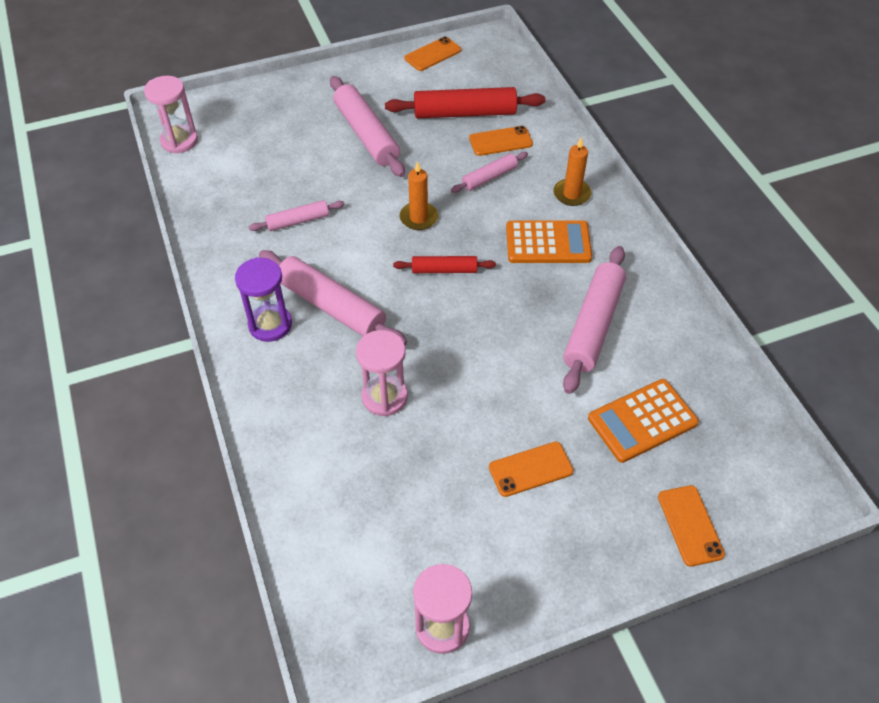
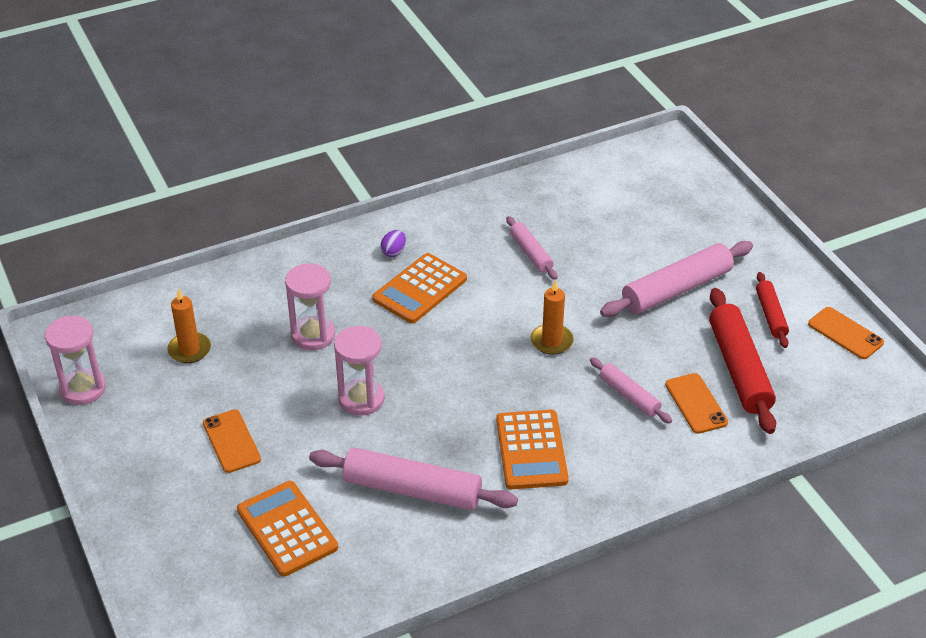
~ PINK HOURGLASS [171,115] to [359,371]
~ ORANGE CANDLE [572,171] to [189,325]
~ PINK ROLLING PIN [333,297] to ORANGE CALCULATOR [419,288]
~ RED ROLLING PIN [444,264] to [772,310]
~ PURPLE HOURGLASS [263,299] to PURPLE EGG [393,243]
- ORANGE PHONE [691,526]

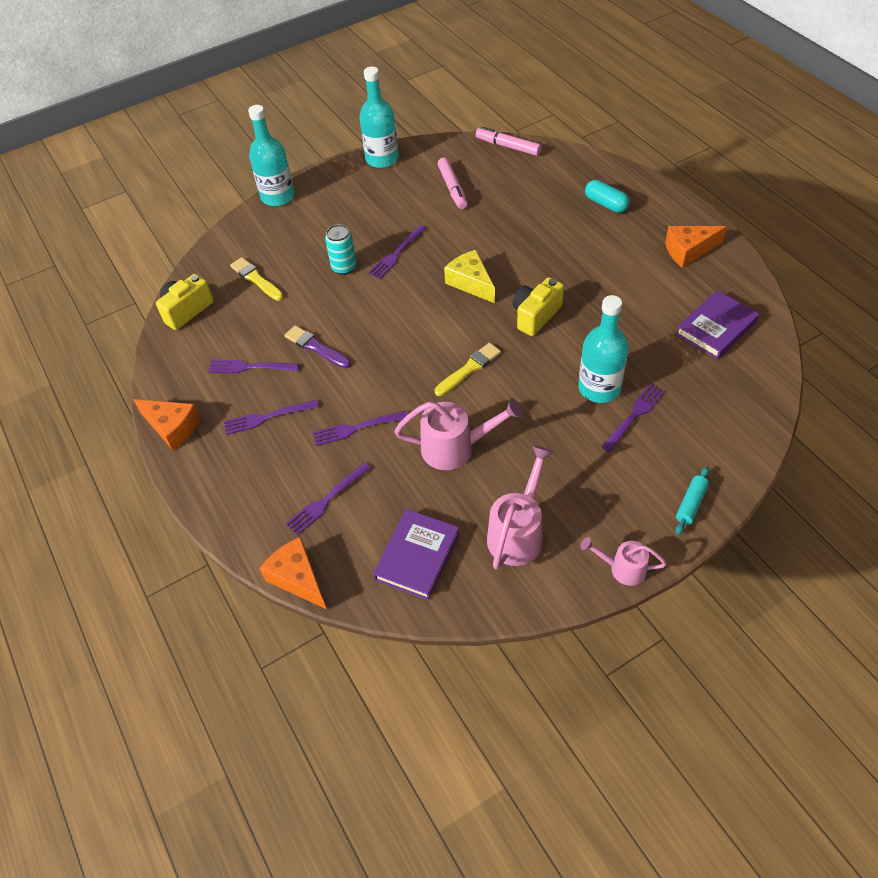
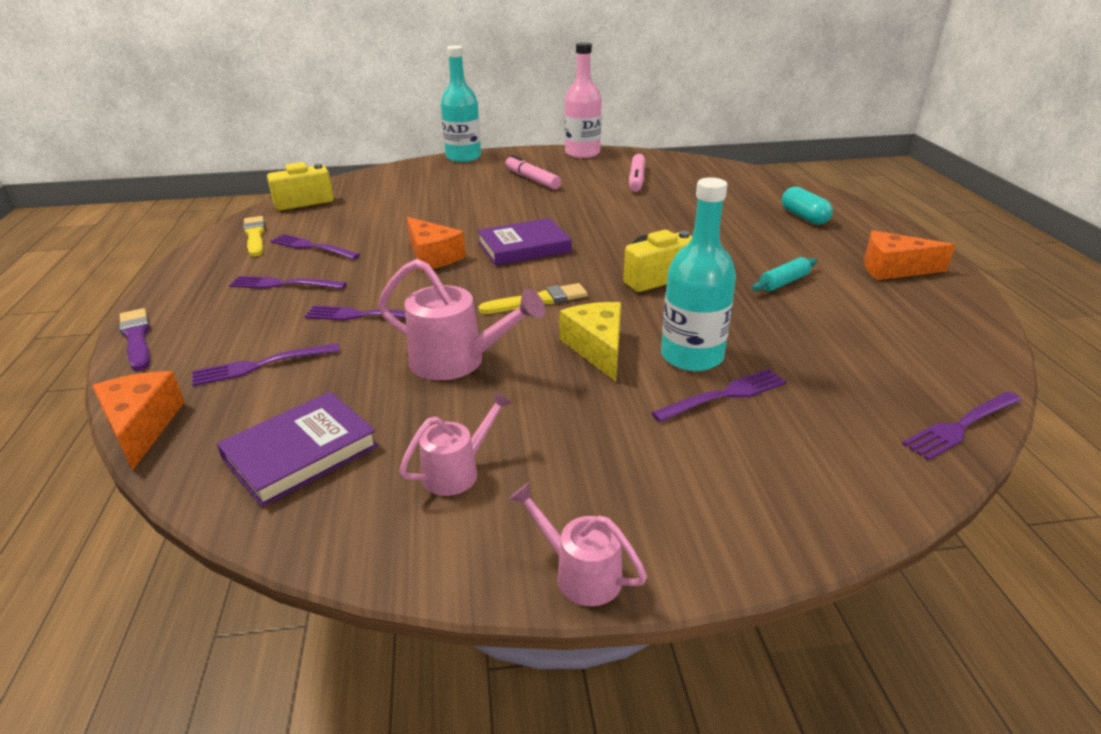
~ TURQUOISE BOTTLE [379,117] to PINK BOTTLE [583,100]
~ PINK MARKER [509,141] to [533,172]
- TURQUOISE CAN [341,249]
~ PURPLE FORK [397,252] to [962,425]
~ YELLOW CHEESE [469,276] to [590,341]
~ YELLOW BRUSH [257,279] to [254,236]
~ PURPLE BOOK [717,324] to [524,242]
~ PURPLE BRUSH [317,347] to [134,339]
~ ORANGE CHEESE [167,425] to [436,244]
~ PINK WATERING CAN [520,507] = [455,443] x0.61
~ TURQUOISE ROLLING PIN [692,500] to [784,274]

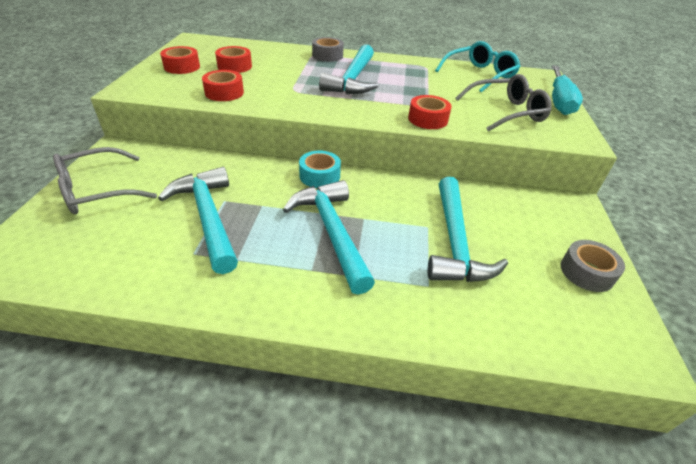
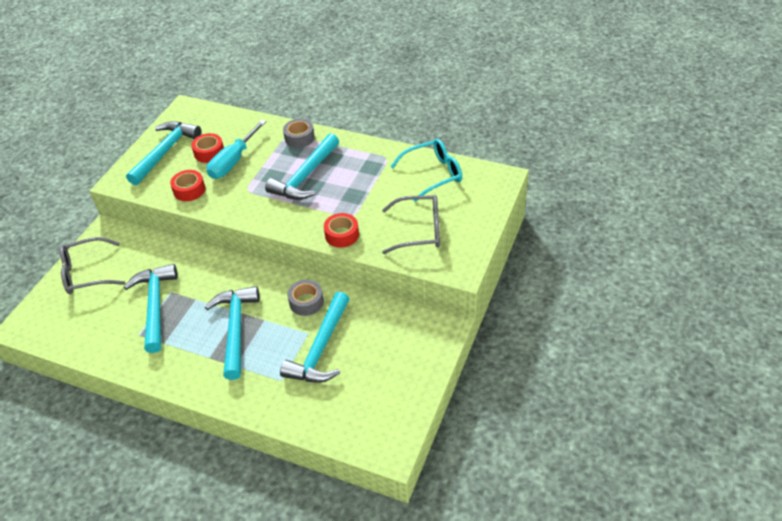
~ RED TAPE [180,60] to TURQUOISE HAMMER [163,153]
~ TURQUOISE SCREWDRIVER [567,90] to [236,149]
- TURQUOISE TAPE [320,169]
~ GREY TAPE [593,266] to [305,298]

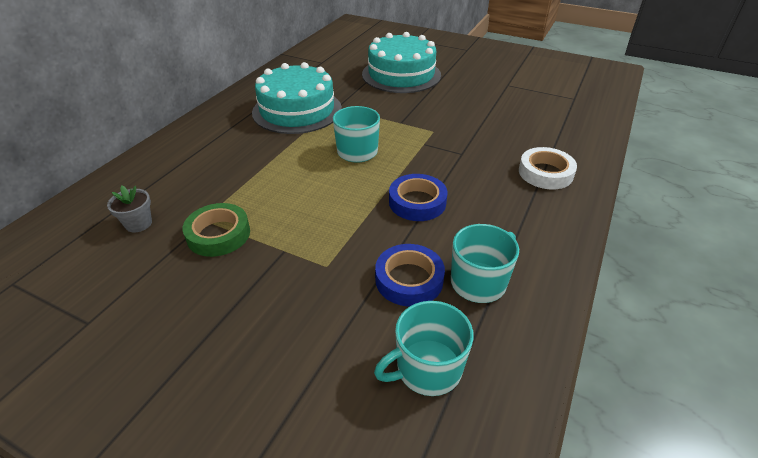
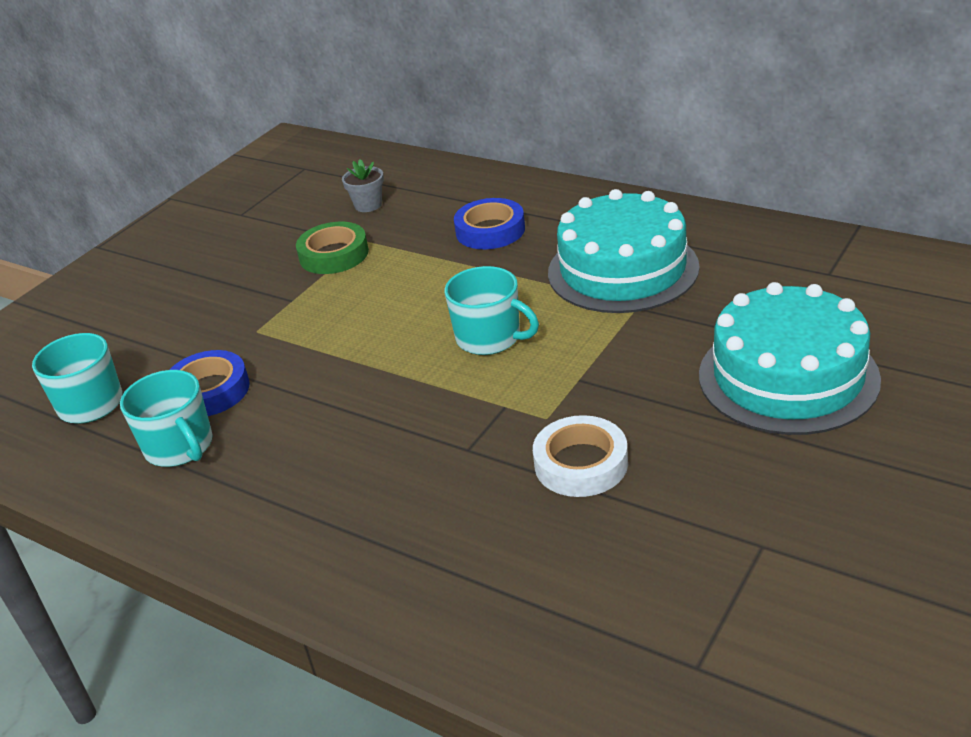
~ WHITE TAPE [548,168] to [580,456]
~ BLUE TAPE [418,197] to [489,223]

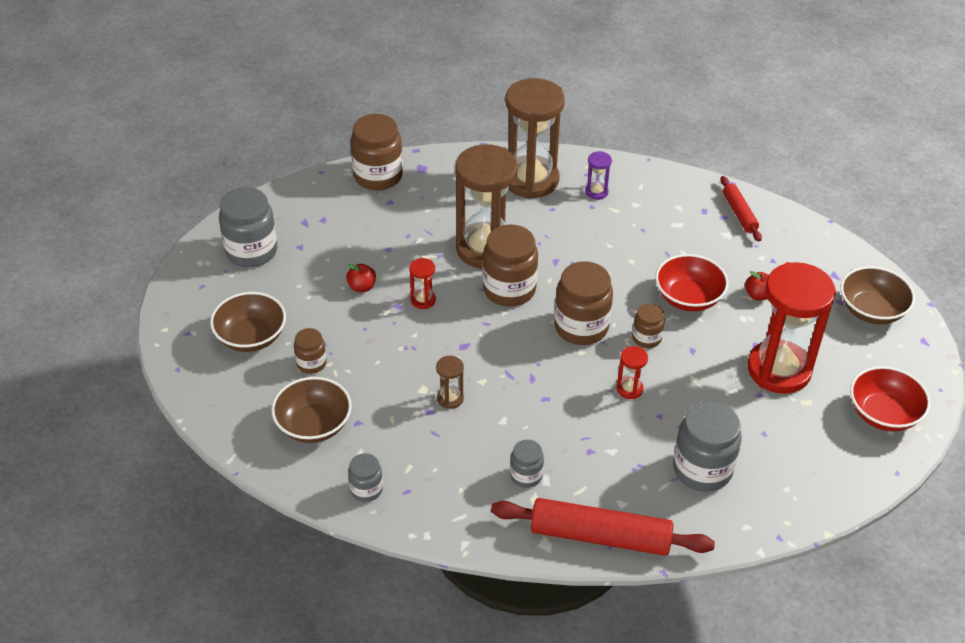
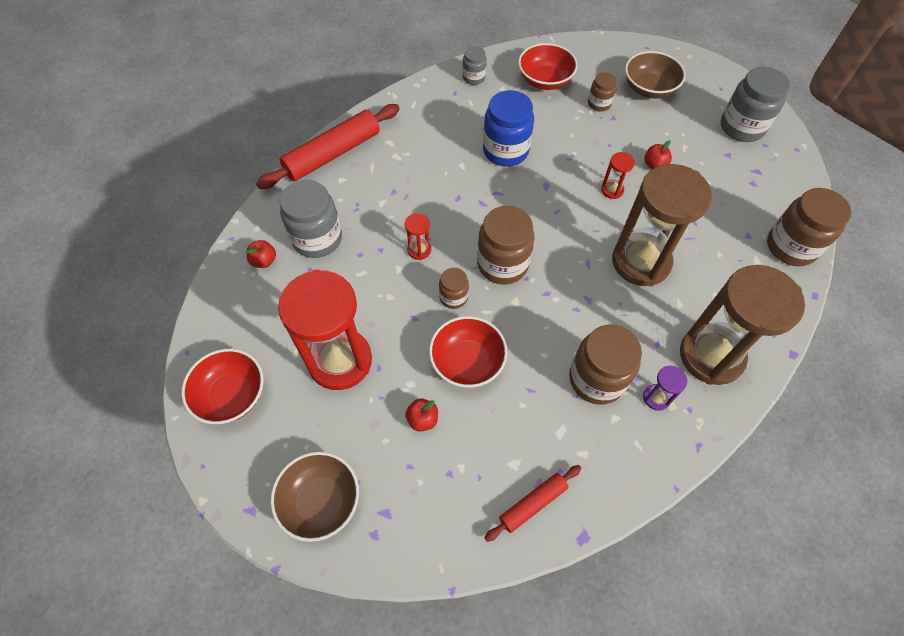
~ RED ROLLING PIN [741,208] = [533,503] 60 degrees counterclockwise
~ BROWN JAR [510,265] to [605,365]
~ BROWN HOURGLASS [450,382] to BLUE JAR [508,128]
~ BROWN BOWL [311,410] to RED BOWL [548,66]
- GREY JAR [527,464]
+ RED APPLE [261,254]

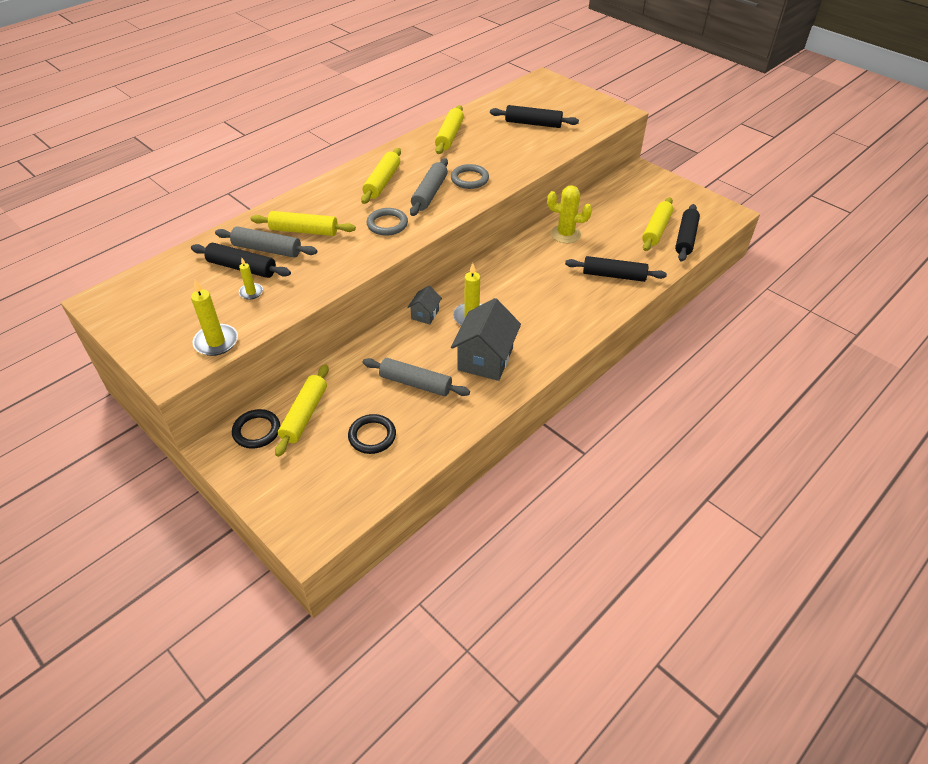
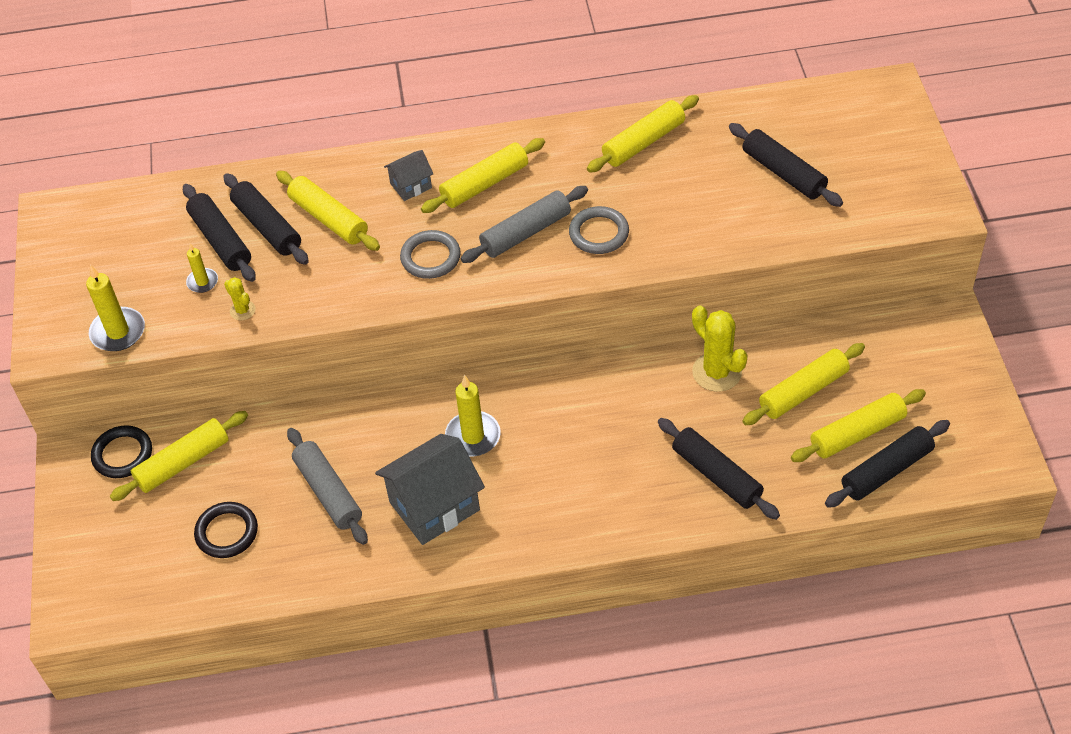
~ GREY ROLLING PIN [266,242] to BLACK ROLLING PIN [266,219]
~ GREY HOUSE [424,305] to [408,175]
+ YELLOW CACTUS [240,299]
+ YELLOW ROLLING PIN [803,384]

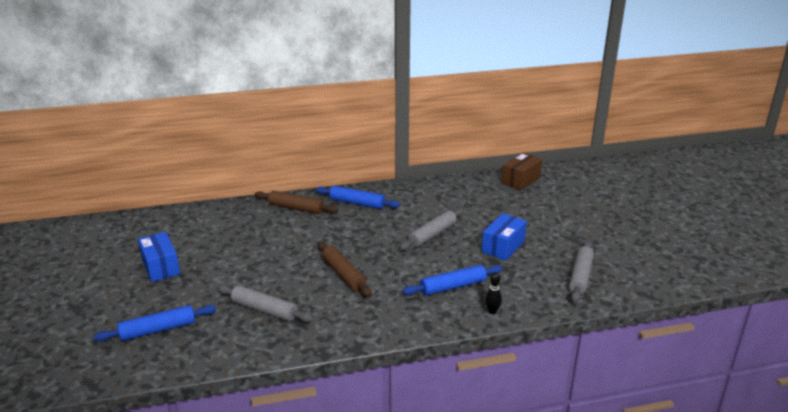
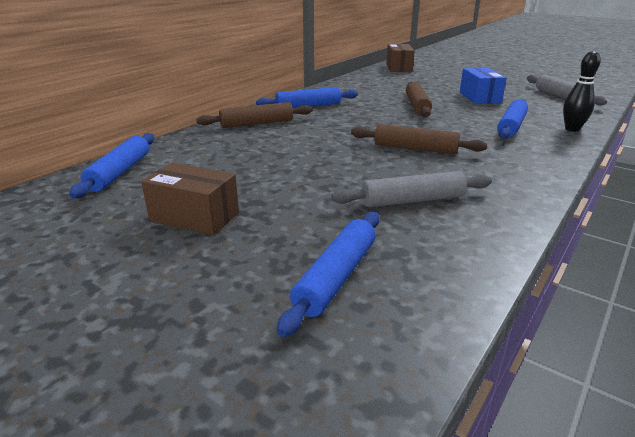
~ GREY ROLLING PIN [431,229] to BROWN ROLLING PIN [419,99]
~ BLUE BOX [159,257] to BROWN BOX [190,198]
~ BLACK BOWLING PIN [493,293] = [582,91] x1.51
+ BLUE ROLLING PIN [111,166]

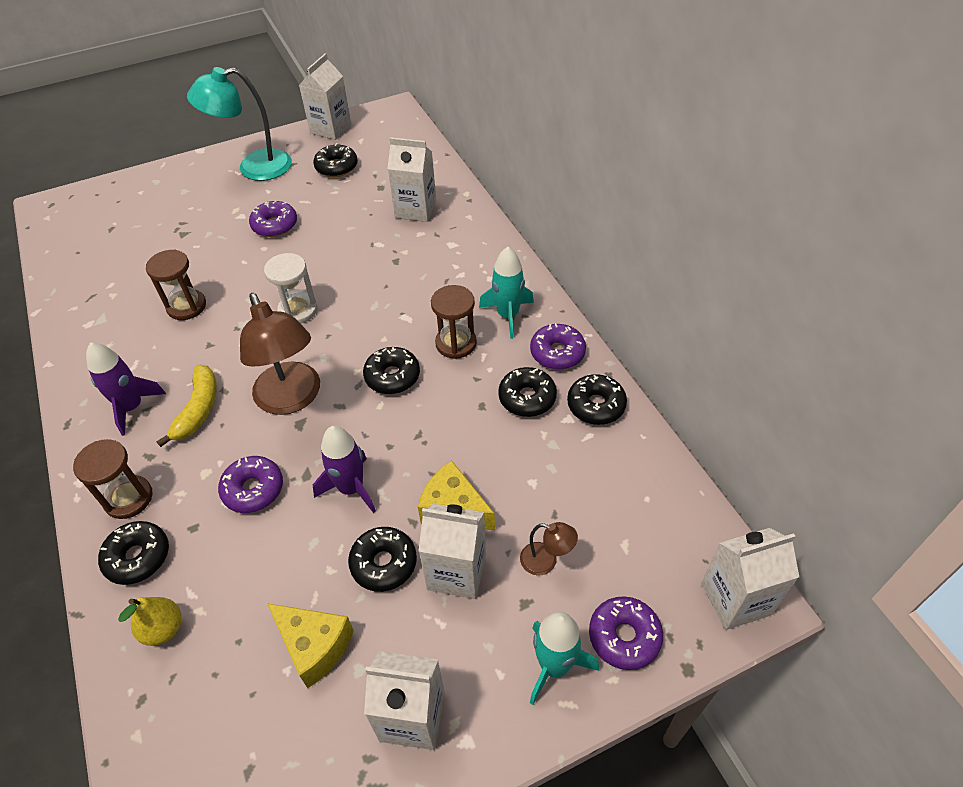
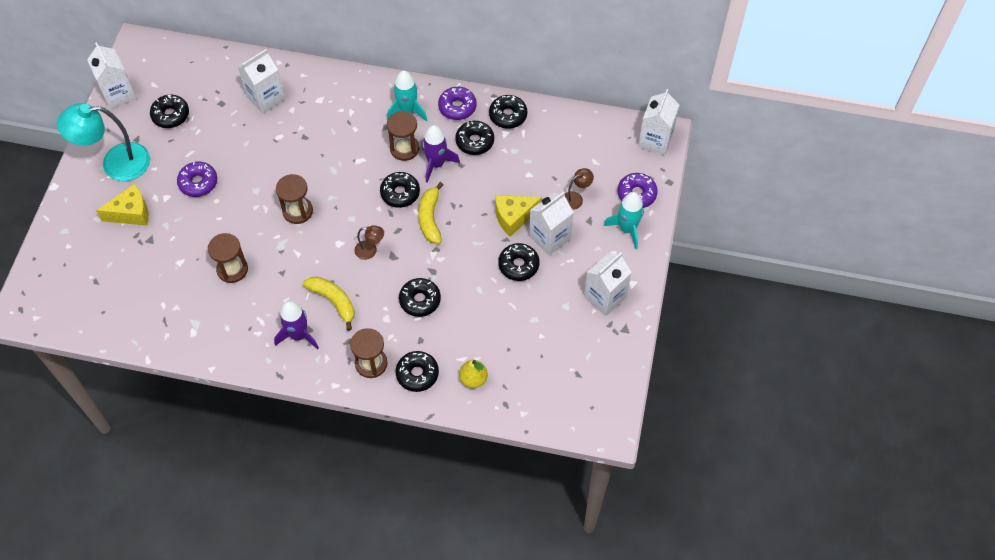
~ TURQUOISE LAMP [239,124] = [103,142] 60 degrees clockwise
~ WHITE HOURGLASS [290,288] to BROWN HOURGLASS [294,199]
~ BROWN LAMP [280,354] = [369,242] x0.45
~ PURPLE ROCKET [344,469] to [441,154]
~ PURPLE DONUT [250,484] to BLACK DONUT [420,297]
~ YELLOW CHEESE [310,645] to [122,205]
+ YELLOW BANANA [431,213]

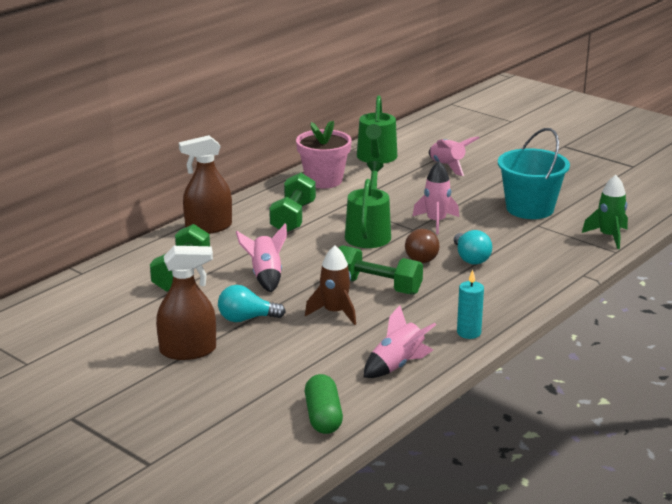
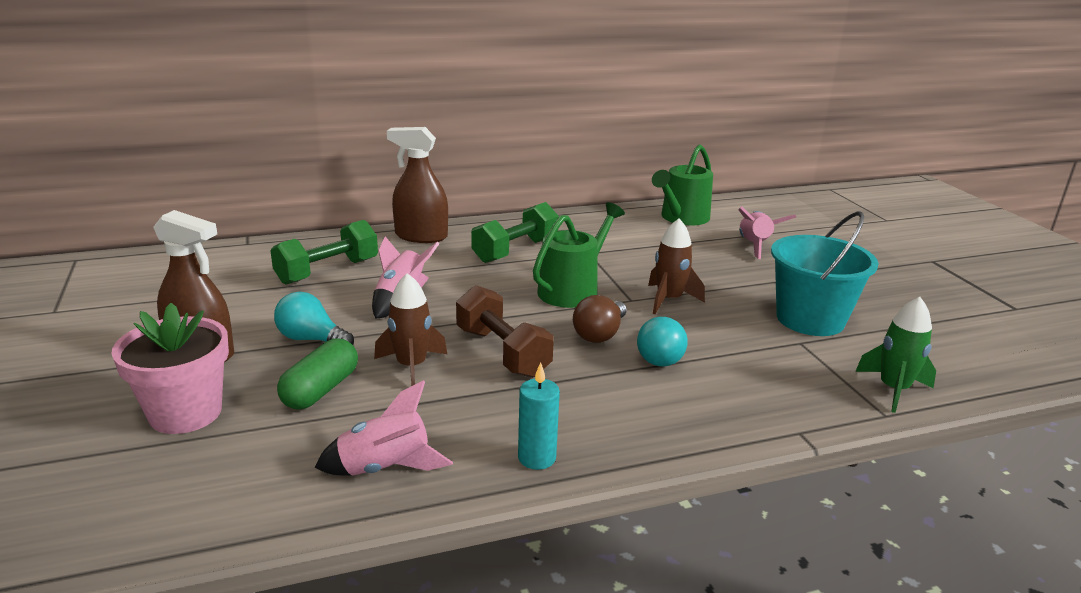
~ PINK FLOWER POT [324,154] to [170,368]
~ PINK ROCKET [436,197] to BROWN ROCKET [676,266]
~ GREEN DUMBBELL [381,270] to BROWN DUMBBELL [505,331]
~ GREEN CAPSULE [324,404] to [317,374]

